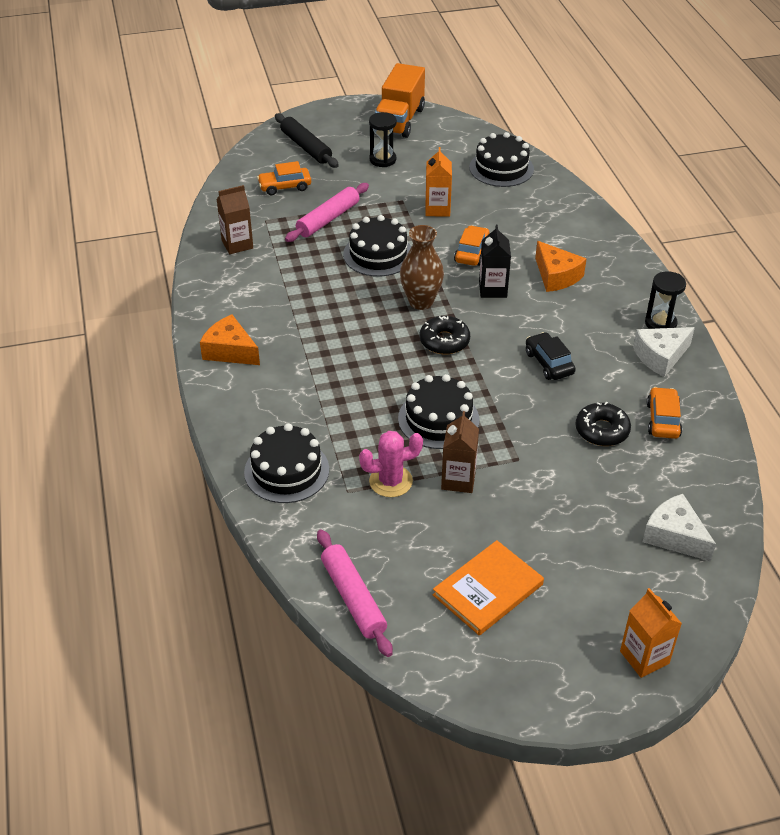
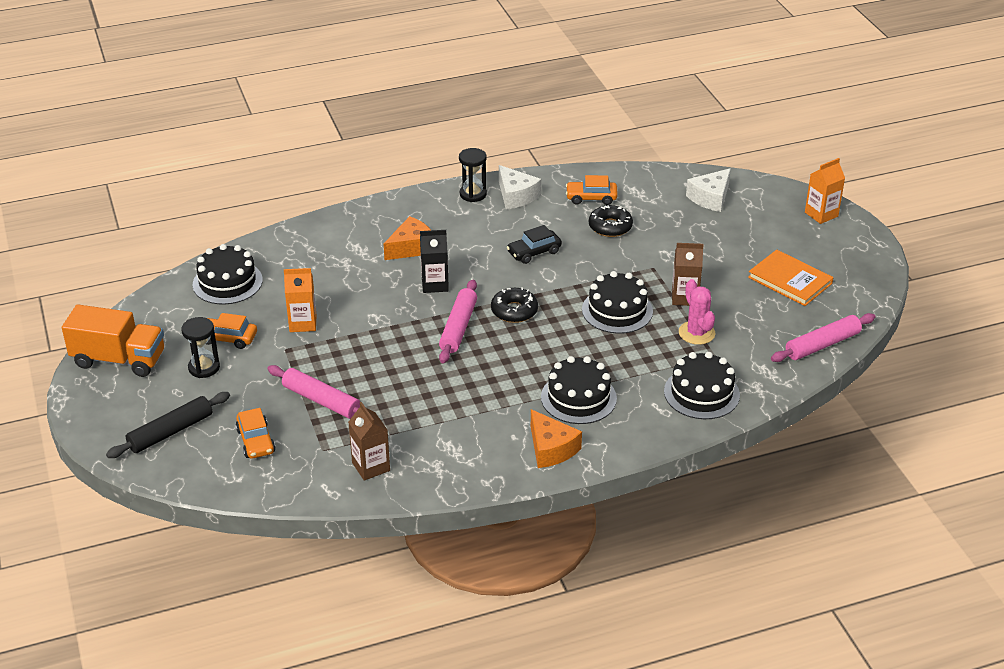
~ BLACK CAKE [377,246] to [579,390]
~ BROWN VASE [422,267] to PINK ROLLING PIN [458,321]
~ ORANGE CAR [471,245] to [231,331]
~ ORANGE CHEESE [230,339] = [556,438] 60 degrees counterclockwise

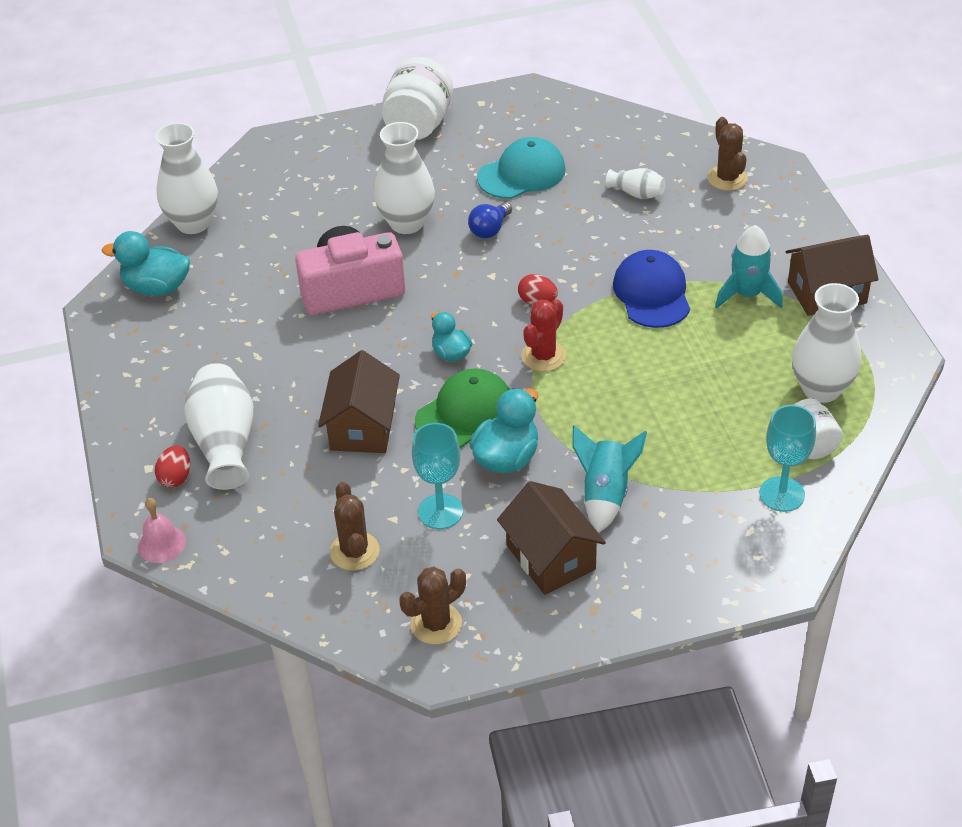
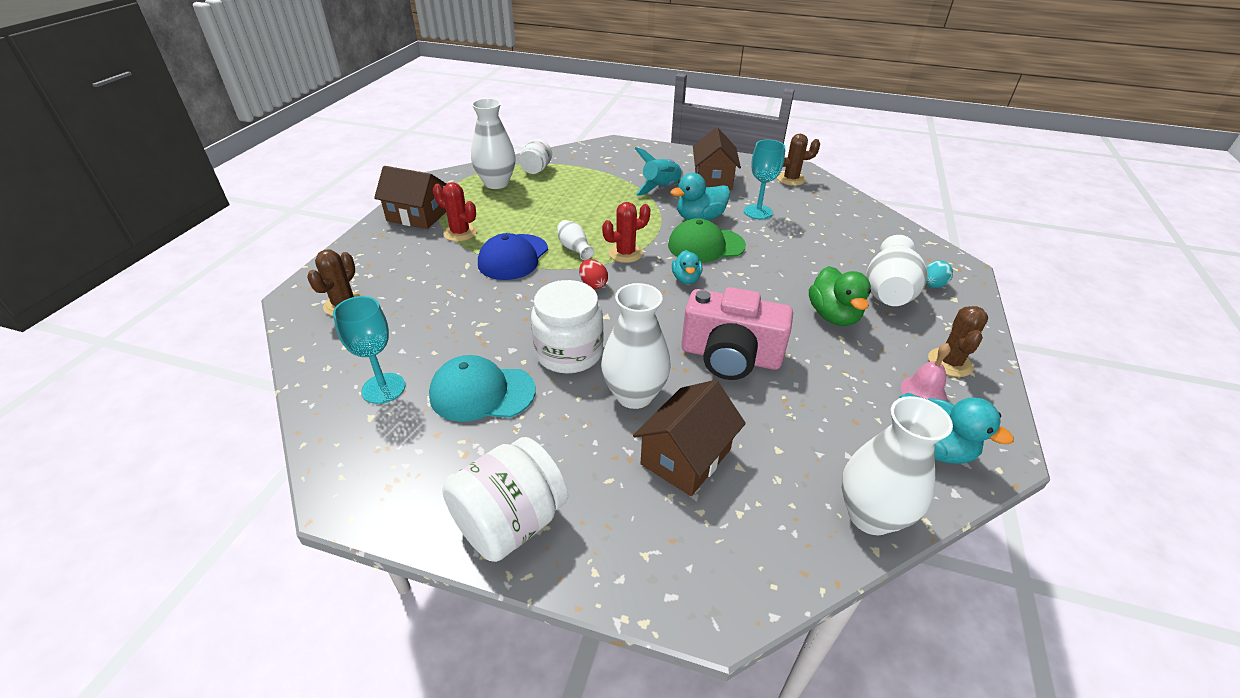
~ WHITE VASE [635,183] to [575,240]
~ BLUE LIGHT BULB [490,220] to WHITE JAR [567,327]
~ TURQUOISE ROCKET [749,267] to RED CACTUS [455,211]
~ BROWN HOUSE [359,401] to [689,438]
~ TURQUOISE GOBLET [787,458] to [369,350]
~ RED EGG [172,466] to TURQUOISE EGG [939,274]
~ BROWN CACTUS [355,526] to [958,341]
~ PINK BELL [162,530] to [926,372]
+ GREEN DUCK [840,296]

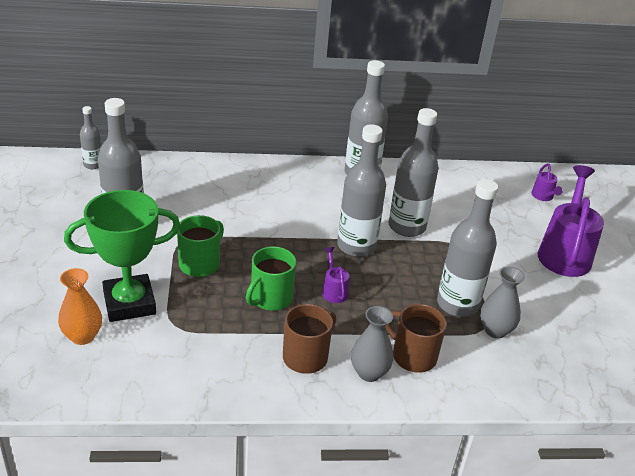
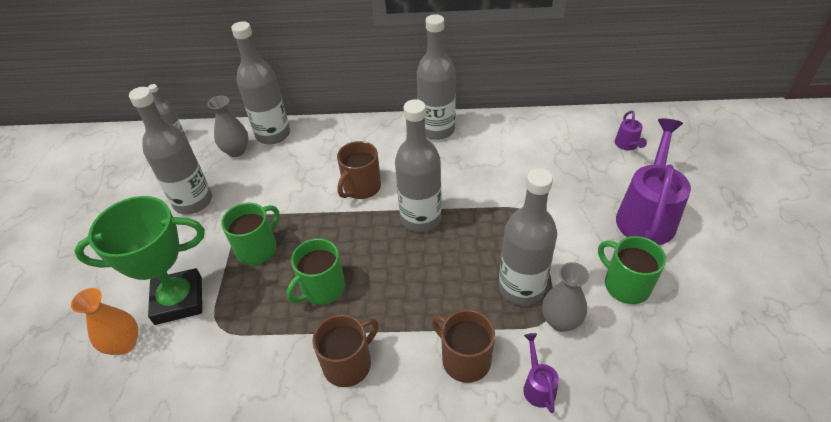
~ GREY BOTTLE [413,172] to [260,83]
~ PURPLE WATERING CAN [335,275] to [541,373]
~ GREY VASE [372,344] to [228,126]
+ BROWN MUG [359,170]
+ GREEN MUG [632,270]

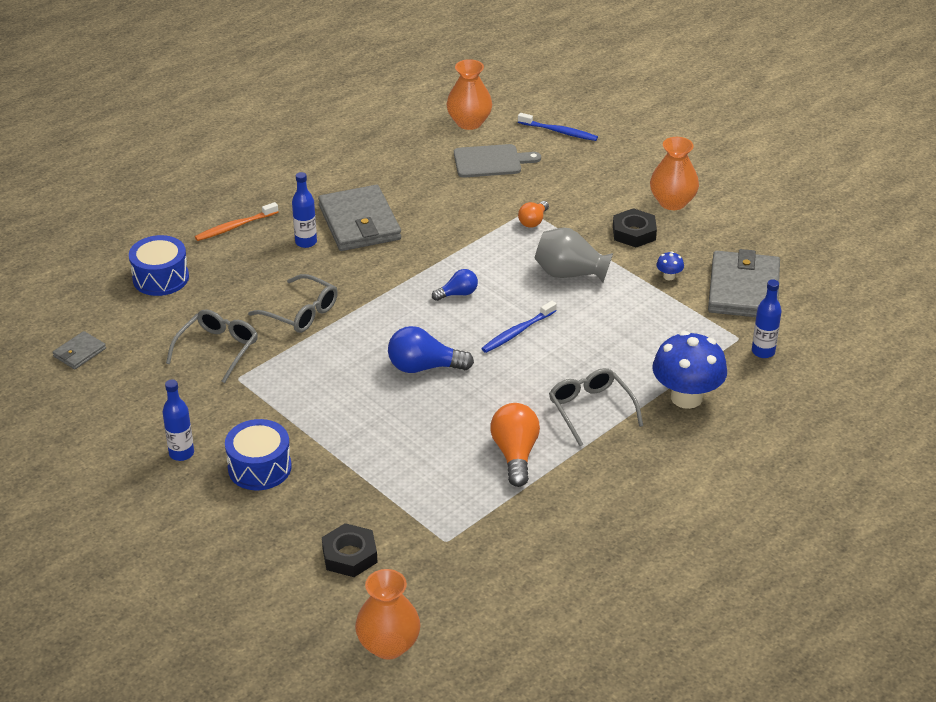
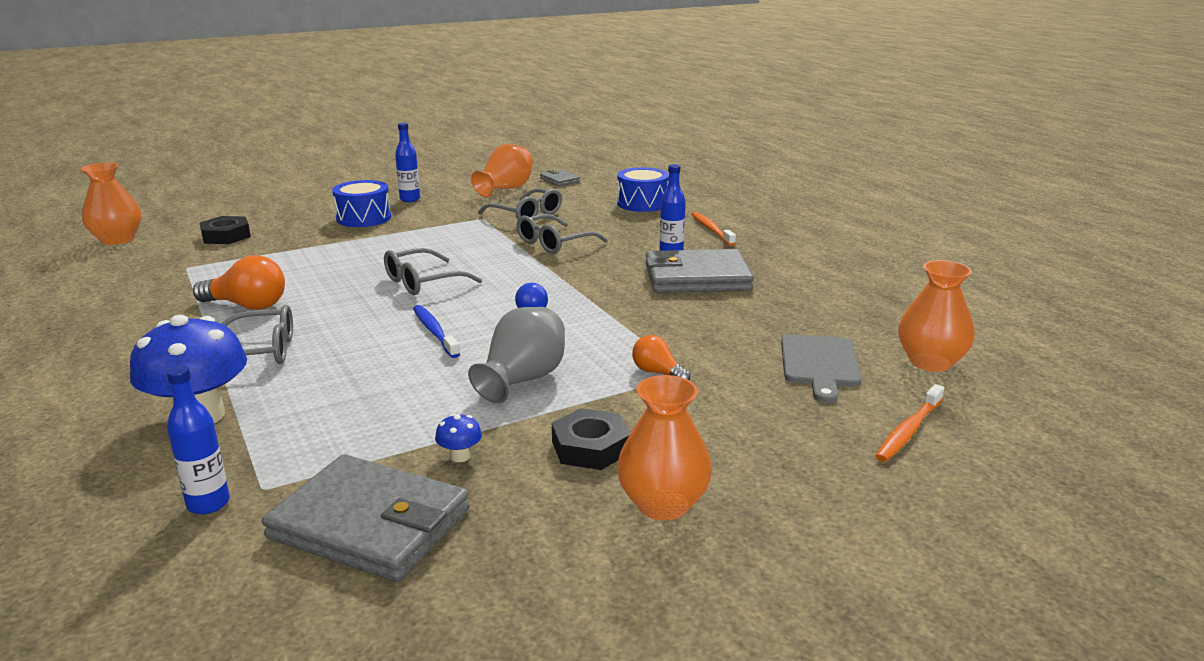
~ BLUE TOOTHBRUSH [558,127] to ORANGE TOOTHBRUSH [909,423]
~ BLUE LIGHT BULB [431,349] to GREY GLASSES [433,271]
+ ORANGE VASE [502,170]

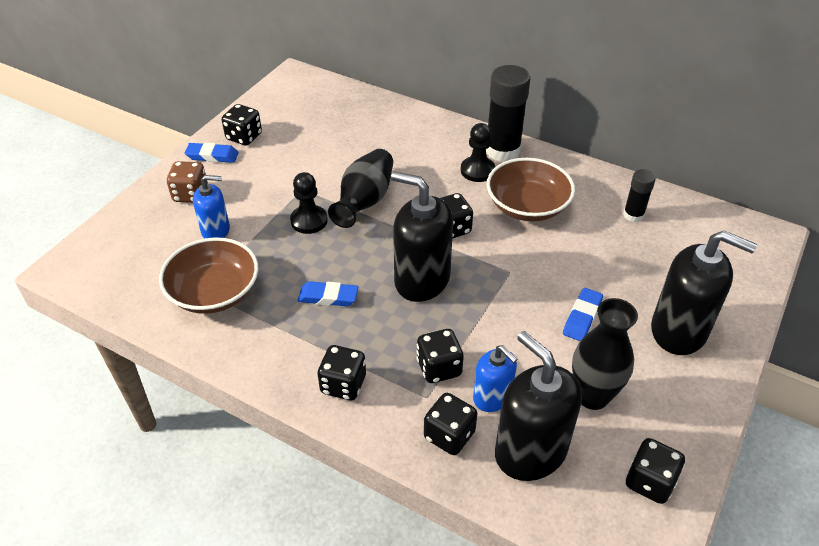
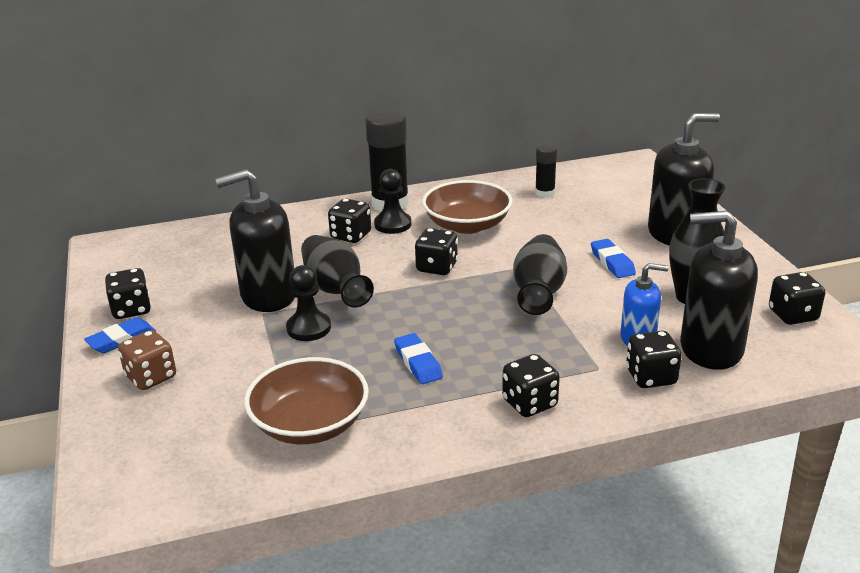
~ BLACK SOAP DISPENSER [422,236] to [255,240]
- BLUE SOAP DISPENSER [211,207]
~ BLUE ERASER [328,293] = [418,358] 75 degrees counterclockwise
~ BLACK DICE [440,356] to [349,220]
+ BLACK VASE [540,274]

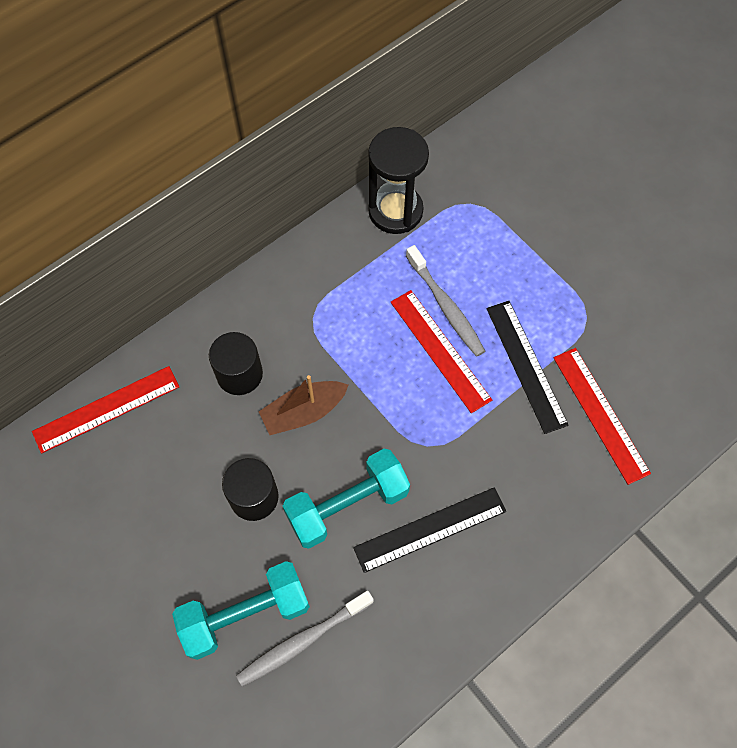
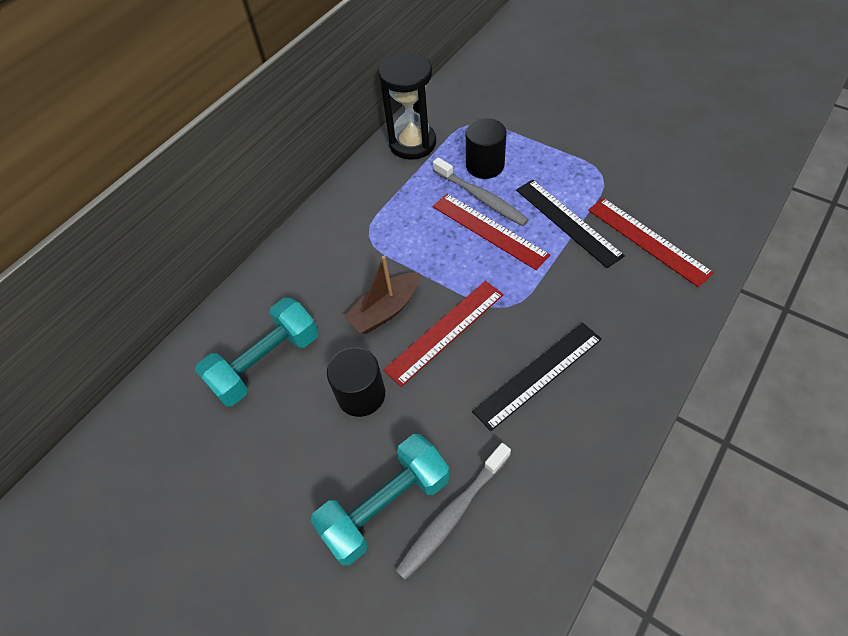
~ BLACK CYLINDER [236,363] to [486,148]
~ RED RULER [105,410] to [443,334]
~ TURQUOISE DUMBBELL [346,499] to [257,352]

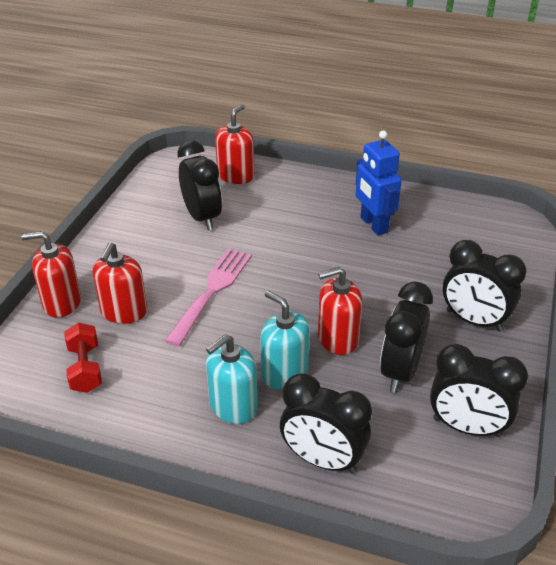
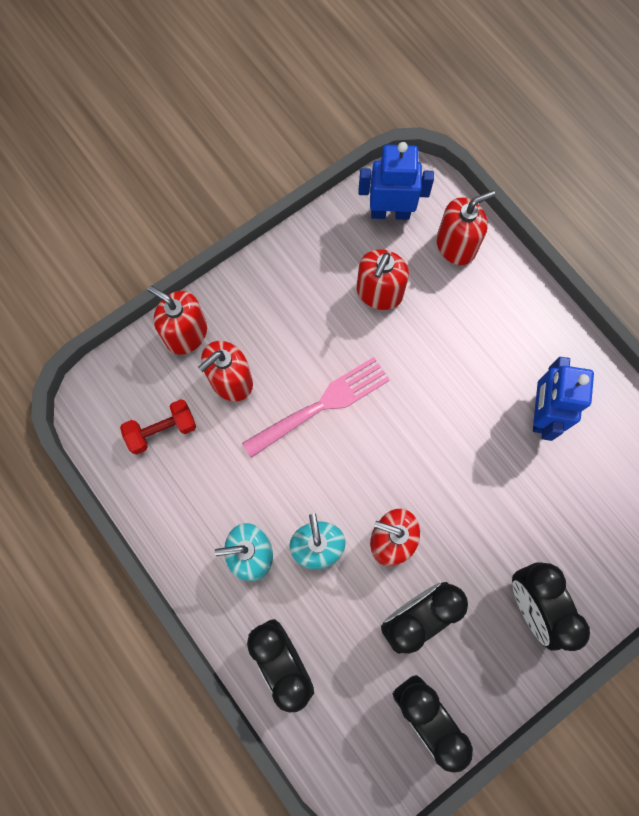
~ BLACK CLOCK [199,185] to RED SOAP DISPENSER [383,279]
~ RED DUMBBELL [83,357] = [158,427] 45 degrees clockwise
+ BLUE ROBOT [396,181]

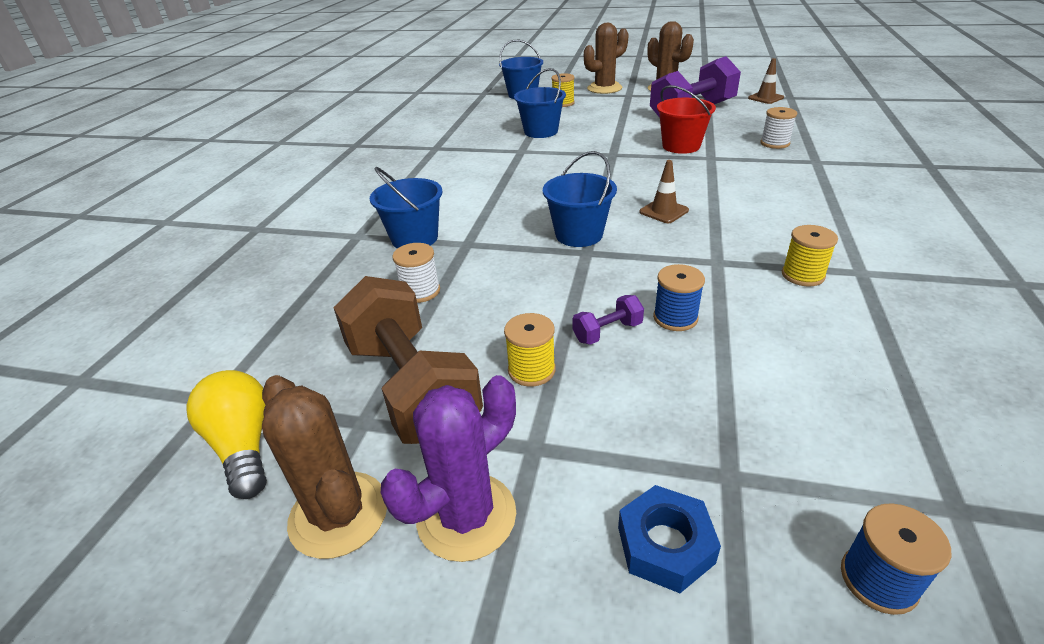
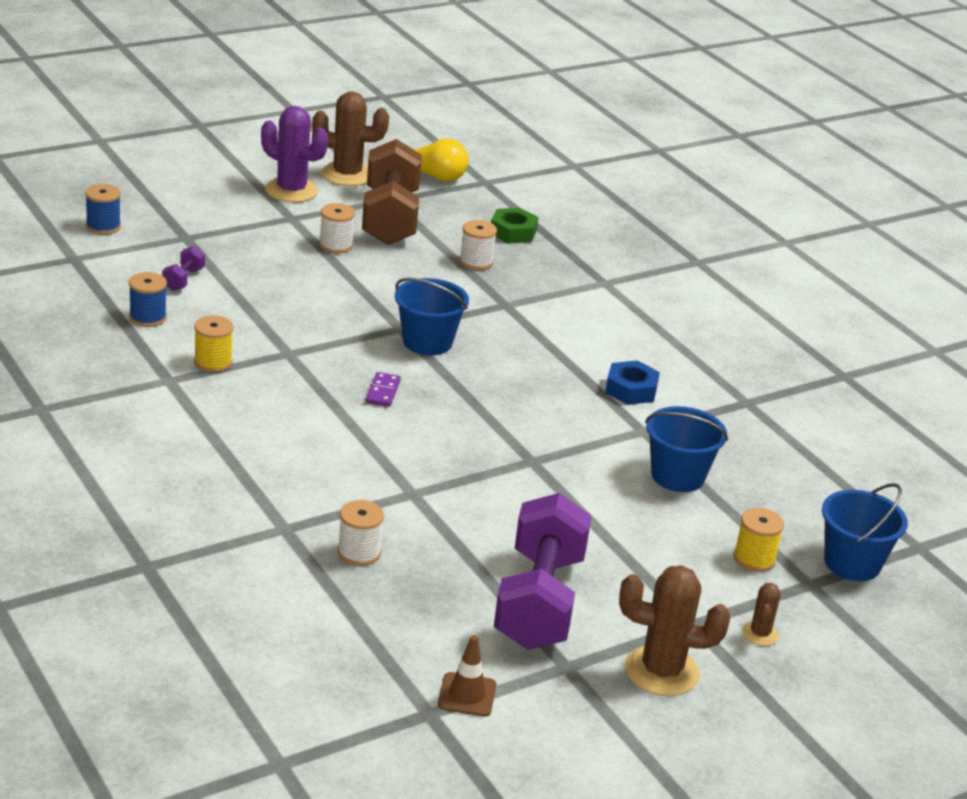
~ BROWN CACTUS [606,58] = [761,614] x0.50
- RED BUCKET [686,119]
~ BROWN TRAFFIC CONE [664,191] to PURPLE DOMINO [383,389]
- BLUE BUCKET [406,208]
~ BLUE SPOOL [679,297] to [148,299]
~ BROWN DUMBBELL [408,360] = [392,192] 75 degrees clockwise
~ PURPLE DUMBBELL [608,320] to [183,268]
~ YELLOW SPOOL [530,350] to WHITE SPOOL [337,228]
~ PURPLE CACTUS [448,468] = [294,154] 60 degrees counterclockwise
~ BLUE NUT [669,539] to [632,382]
+ GREEN NUT [514,226]

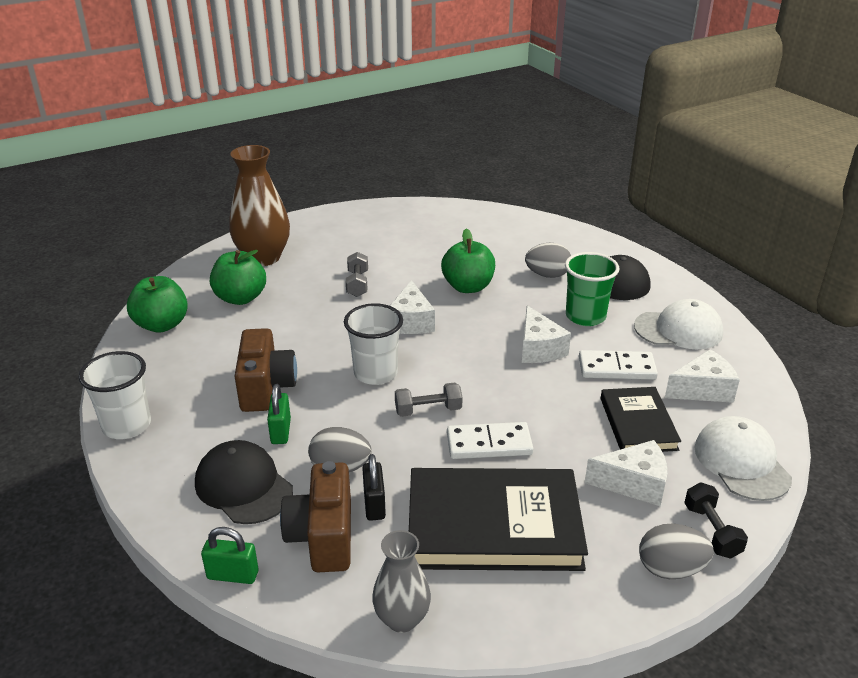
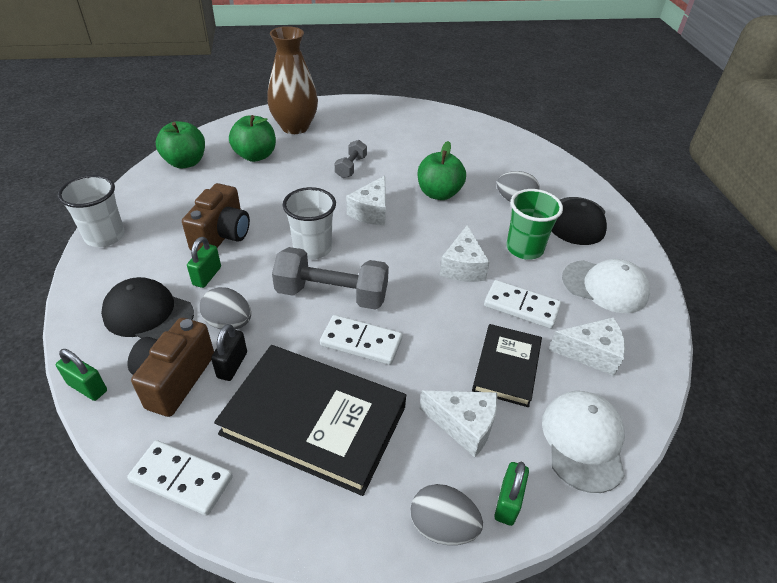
~ GREY DUMBBELL [429,399] = [330,278] x1.85
~ BLACK CAP [244,482] = [147,308] 45 degrees counterclockwise
~ BLACK DUMBBELL [716,520] to GREEN PADLOCK [511,494]
~ GREY VASE [401,581] to WHITE DOMINO [180,478]

